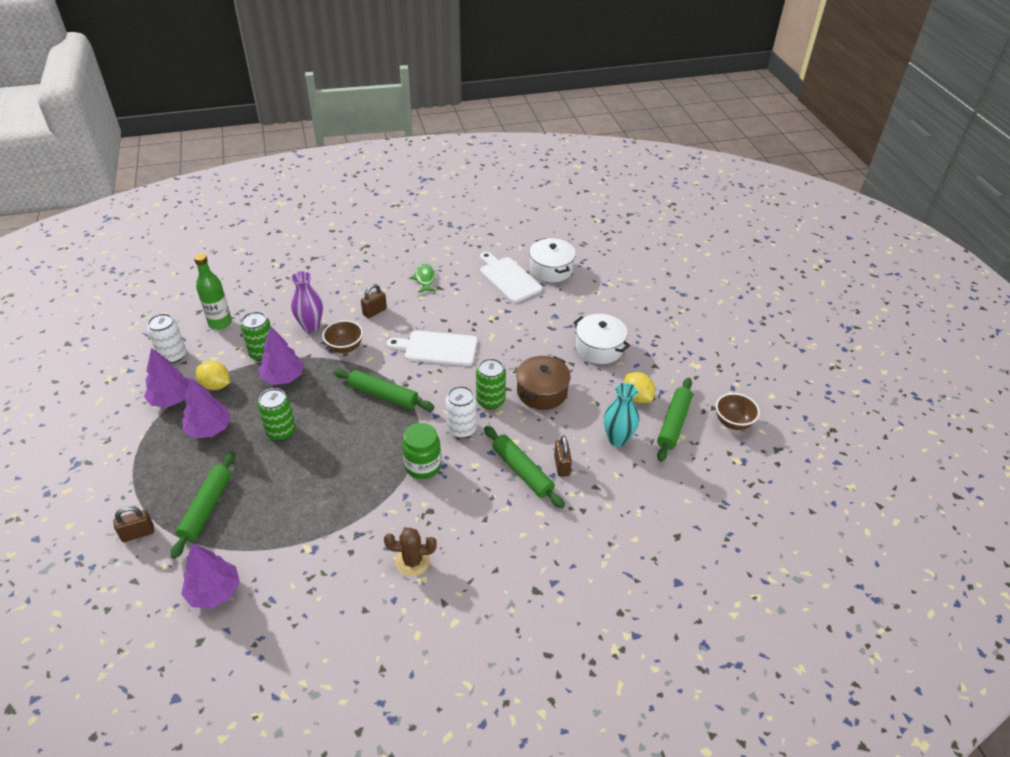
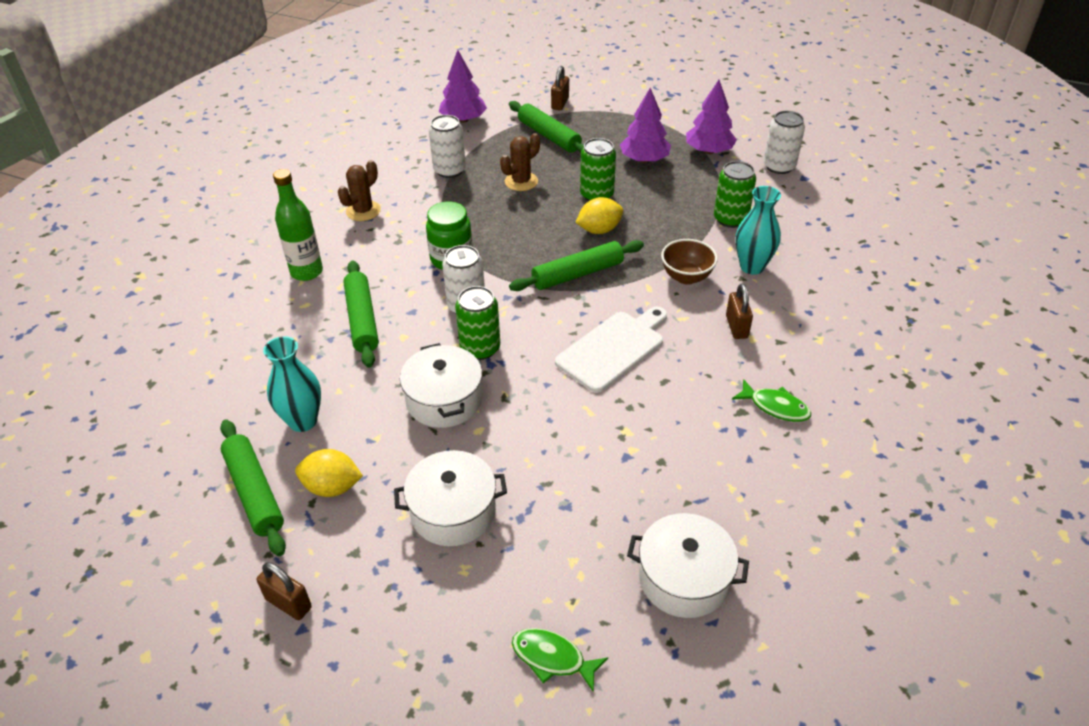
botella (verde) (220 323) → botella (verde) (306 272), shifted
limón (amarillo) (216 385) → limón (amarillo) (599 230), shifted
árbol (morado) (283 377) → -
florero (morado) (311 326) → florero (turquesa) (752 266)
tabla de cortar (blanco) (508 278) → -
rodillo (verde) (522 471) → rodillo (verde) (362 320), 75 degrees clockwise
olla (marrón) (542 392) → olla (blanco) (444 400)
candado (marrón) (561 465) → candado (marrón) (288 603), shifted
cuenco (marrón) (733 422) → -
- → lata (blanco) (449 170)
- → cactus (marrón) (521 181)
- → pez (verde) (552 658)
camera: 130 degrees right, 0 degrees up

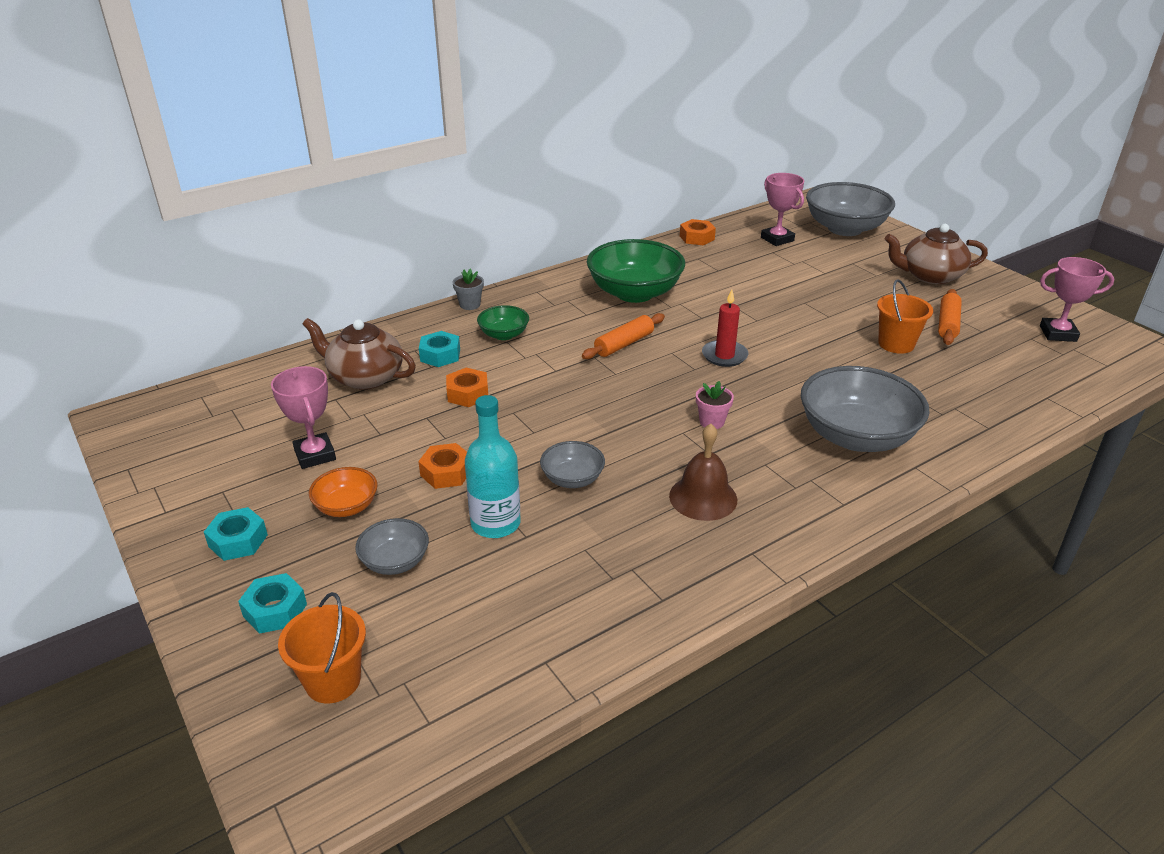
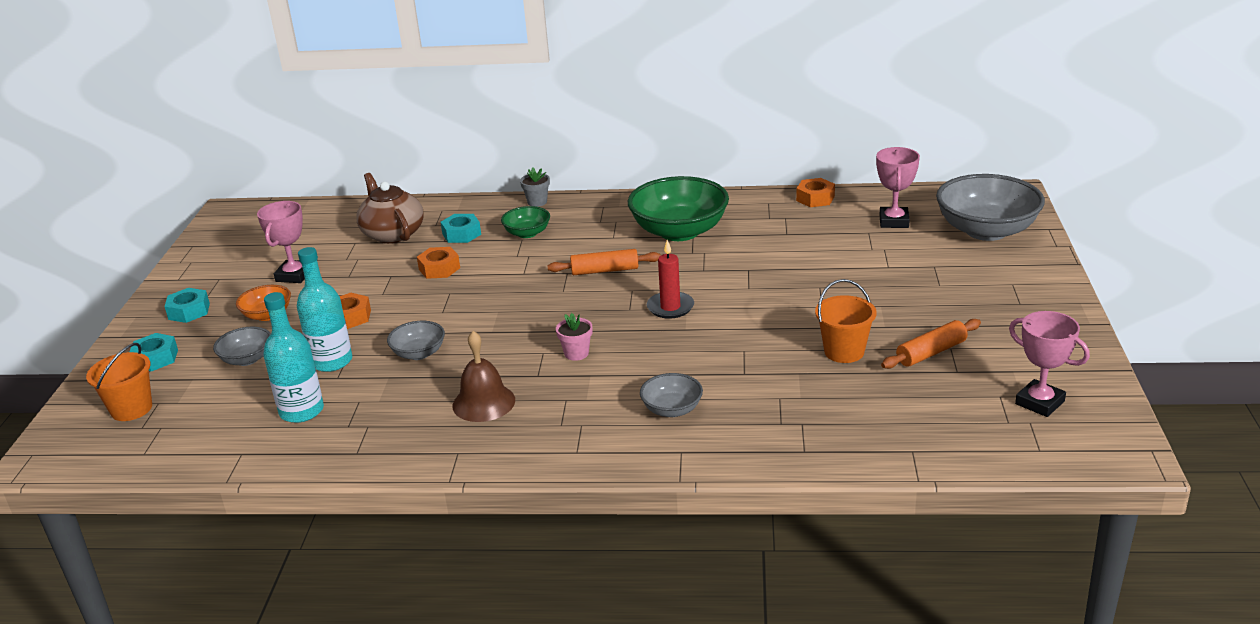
cuenco (gris) (856 436) → cuenco (gris) (672 409), x0.50
tetera (marrón) (930 276) → -
- → botella (turquesa) (301 411)
camera: 40 degrees right, 5 degrees down

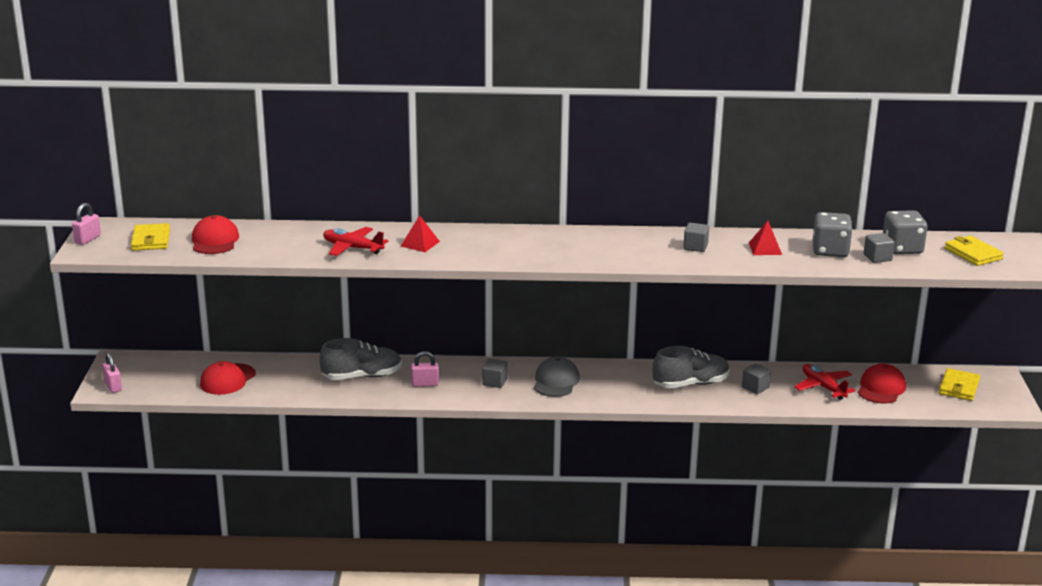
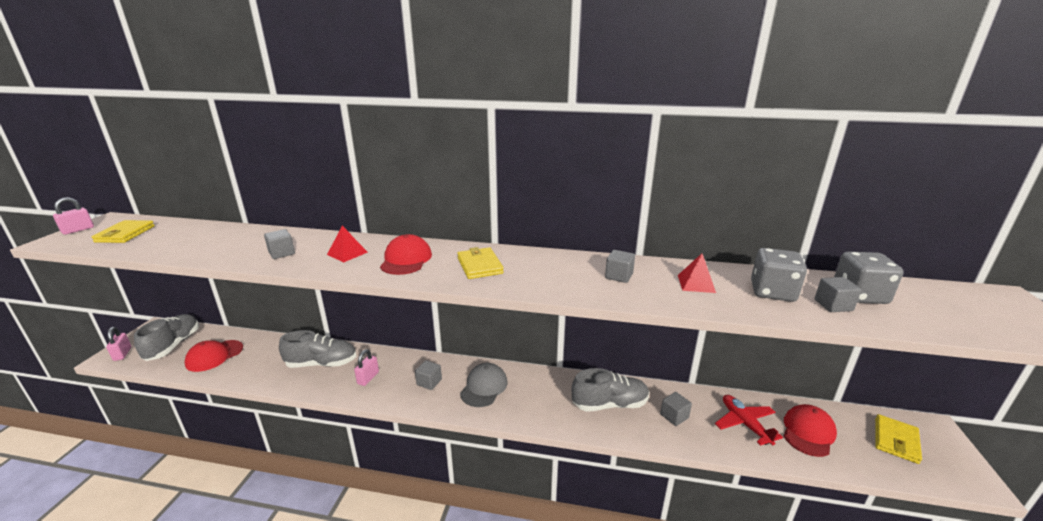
gorra (rojo) (215 241) → gorra (rojo) (406 259), shifted
avión (rojo) (352 248) → cubo (gris) (282 253)
candado (rosa) (425 384) → candado (rosa) (368 378), 75 degrees counterclockwise
cartera (amarillo) (973 254) → cartera (amarillo) (479 265), shifted
- → zapato (gris) (173 345)
camera: 10 degrees right, 0 degrees up

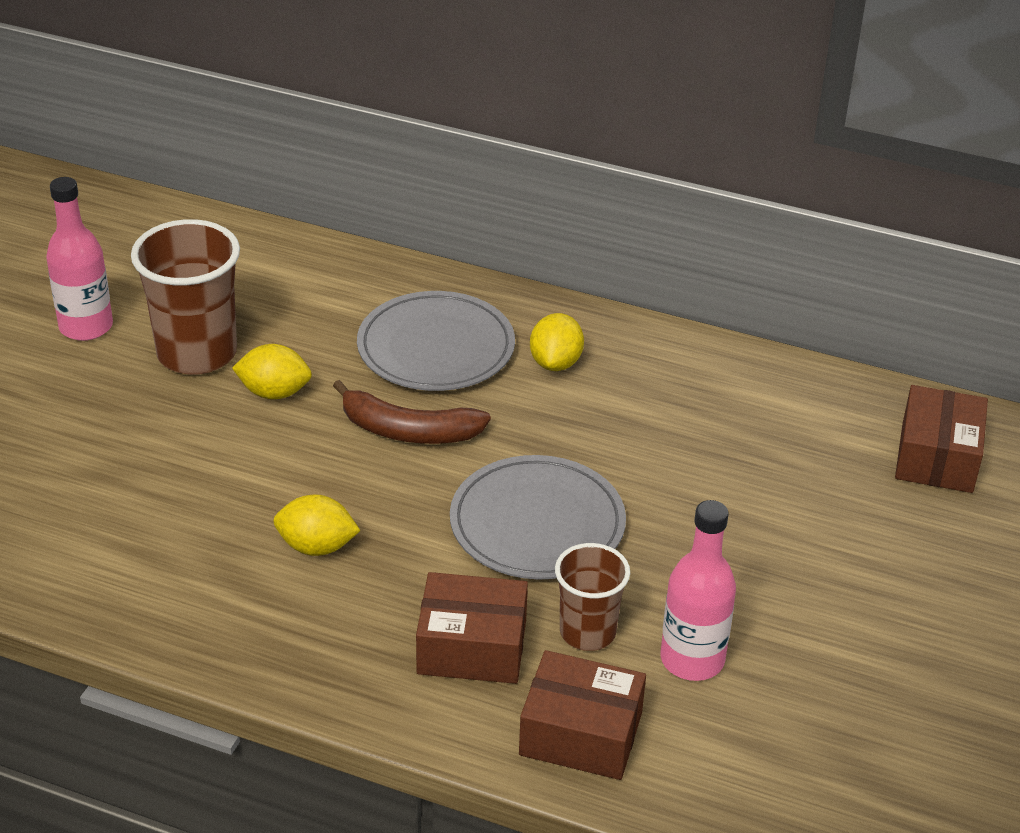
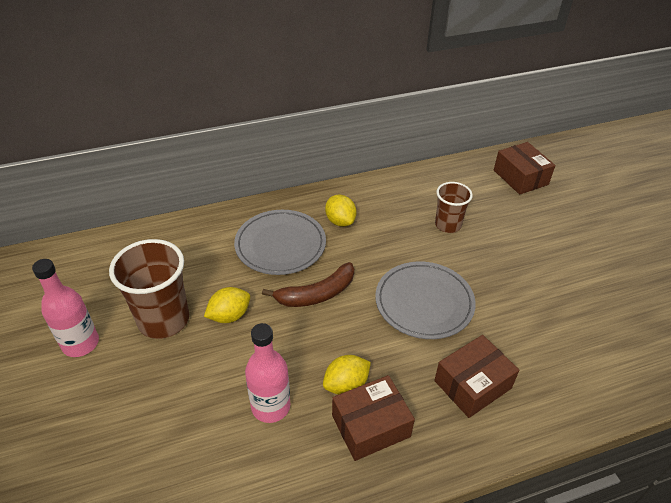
caja (marrón) (581 734) → caja (marrón) (371 426), shifted
vaso (marrón) (587 632) → vaso (marrón) (448 225), shifted
botella (rosa) (692 660) → botella (rosa) (270 406), shifted
camera: 40 degrees left, 5 degrees up

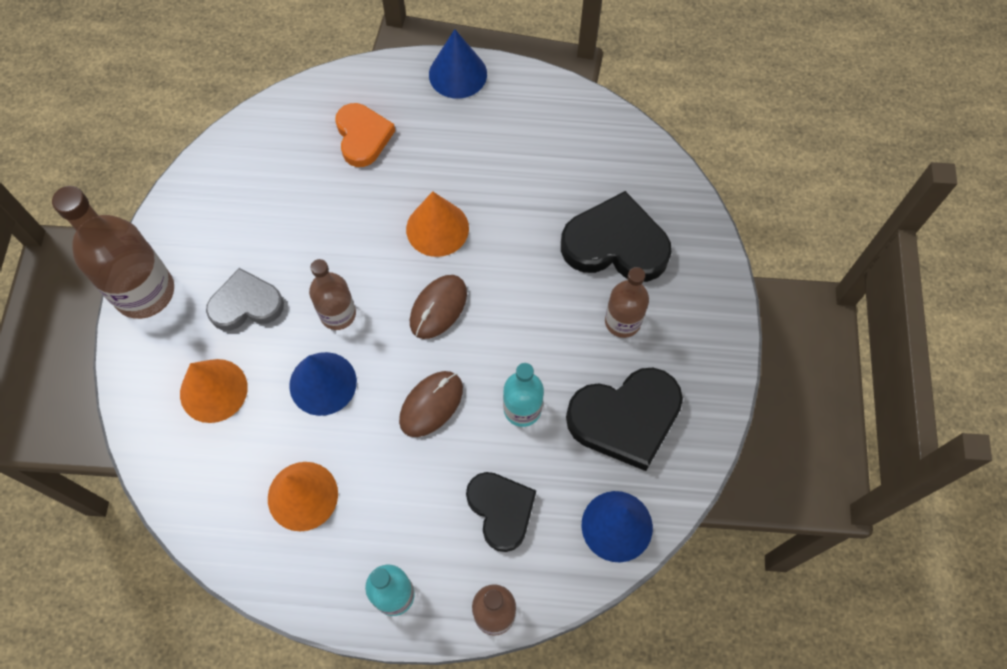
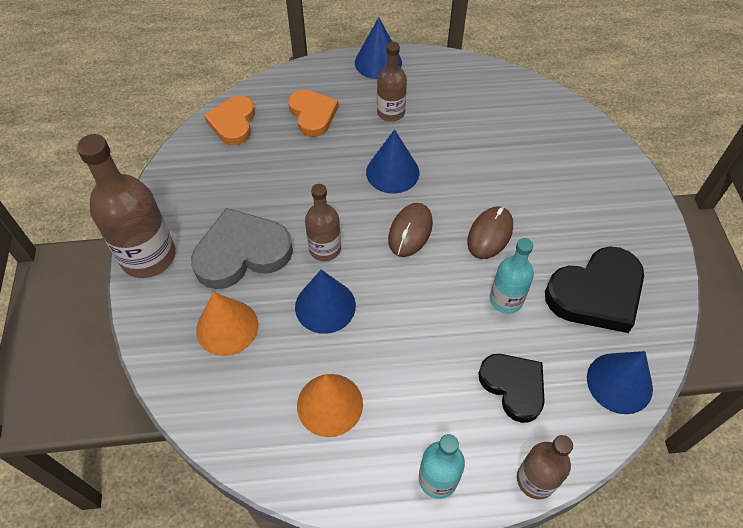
corazón (gris) (246 304) → corazón (gris) (242 253), x1.50
ratón (marrón) (431 404) → ratón (marrón) (490 234), shifted
cono (naranja) (437 228) → cono (azul) (392 172)
corazón (negro) (615 244) → -
botella (marrón) (622 321) → botella (marrón) (390 112), shifted
- → corazón (naranja) (233 123)
camera: 10 degrees left, 10 degrees down

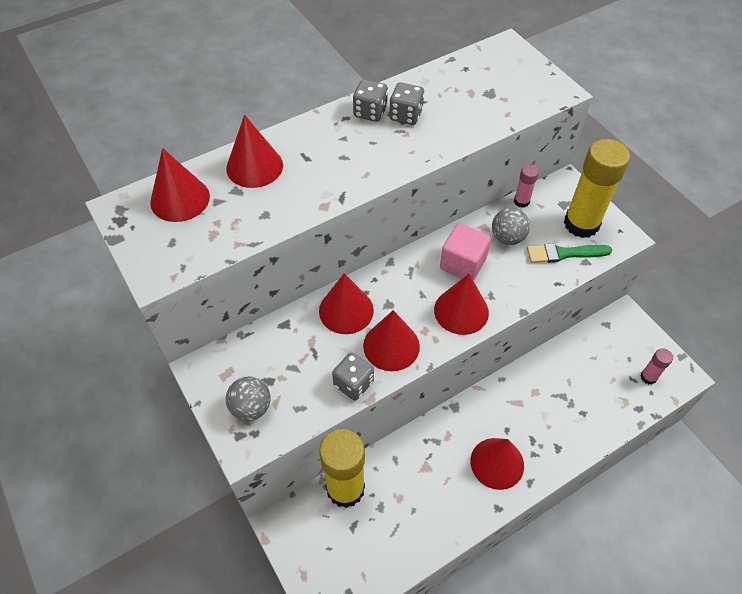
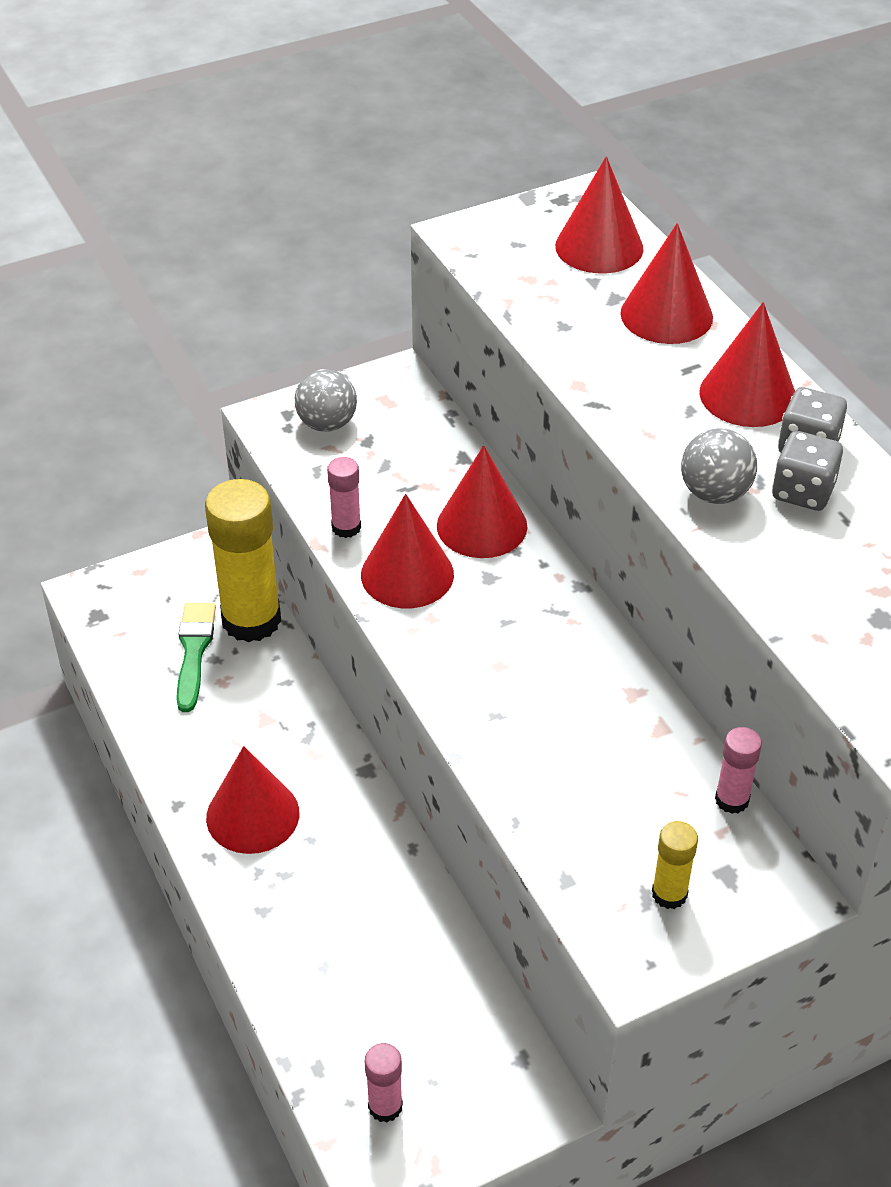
dado (gris) (353 384) → barra de pegamento (rosa) (346 527)
cono (rojo) (461 311) → cono (rojo) (748 395), shifted
cubo (rosa) (462 264) → -
pelota (gris) (507 238) → pelota (gris) (714 493), shifted
pincel (verde) (564 253) → pincel (verde) (194 651), shifted
barra de pegamento (amarillo) (581 224) → barra de pegamento (amarillo) (669 894), x0.46
camera: 95 degrees right, 10 degrees down

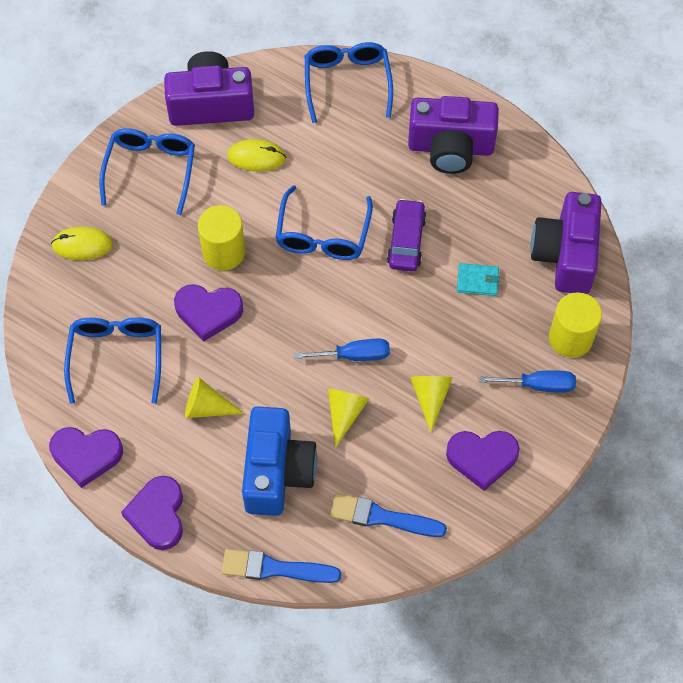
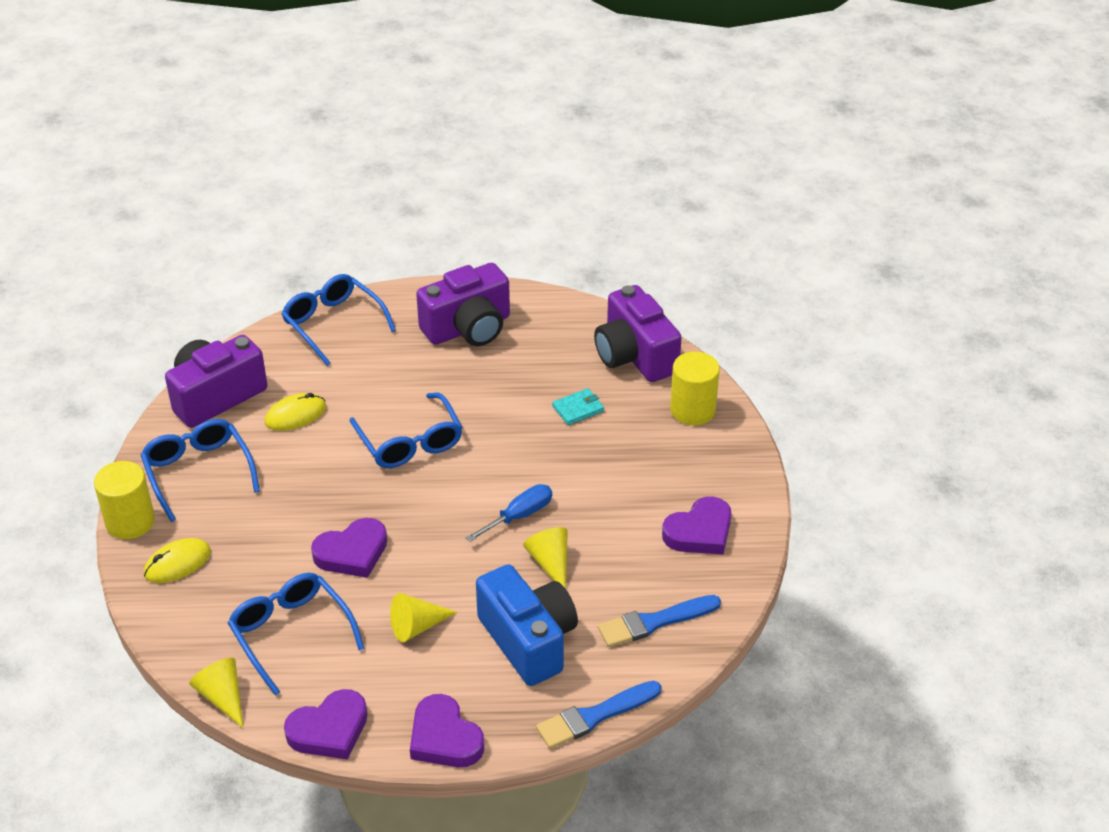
cilindro (amarillo) (223 252) → cilindro (amarillo) (130 522), shifted
coche (morado) (406 241) → -
cono (amarillo) (430 398) → cono (amarillo) (223 697), shifted
destornillador (azul) (538 385) → -
camera: 35 degrees left, 20 degrees down

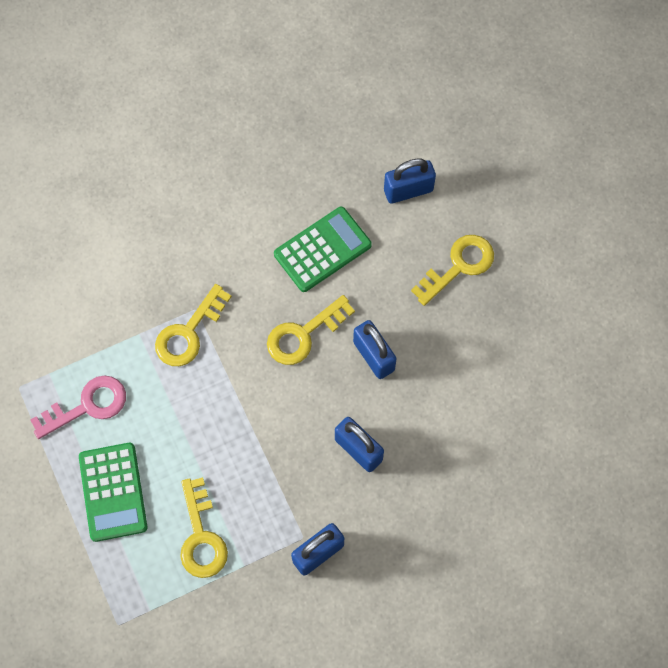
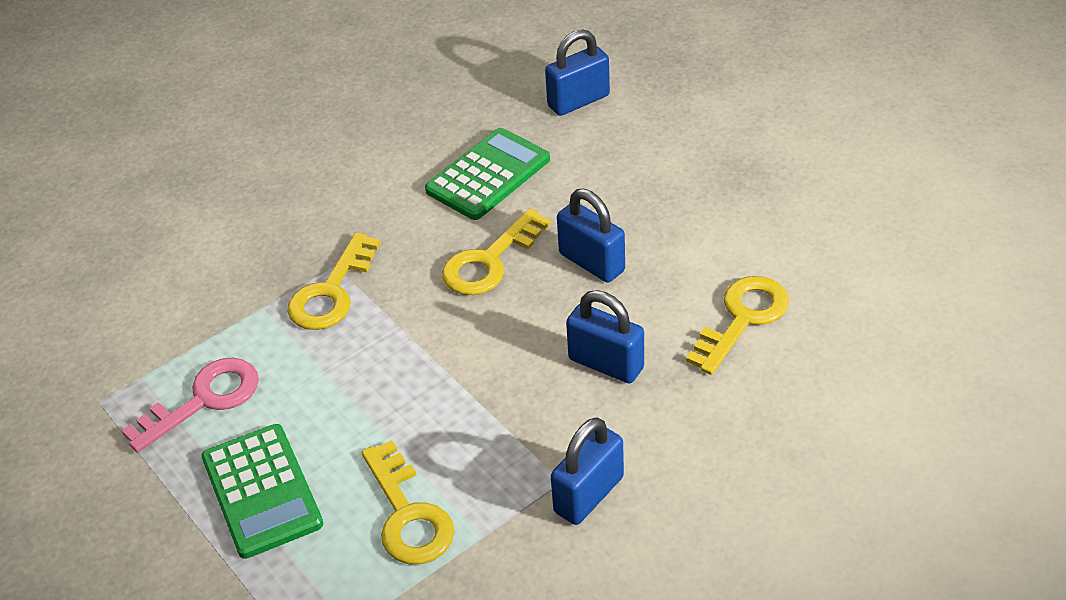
llave (amarillo) (459 266) → llave (amarillo) (743 319), shifted
camera: 10 degrees left, 25 degrees down

